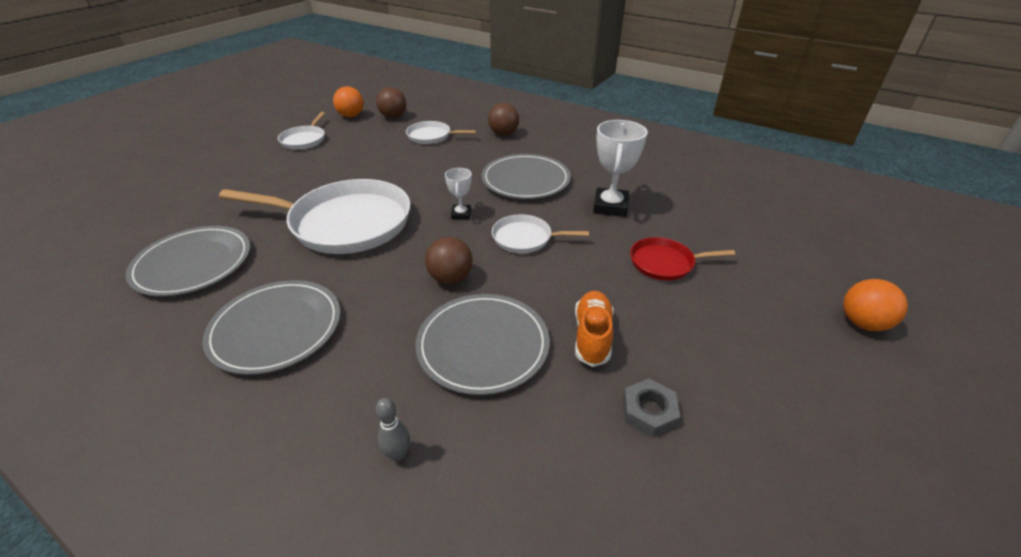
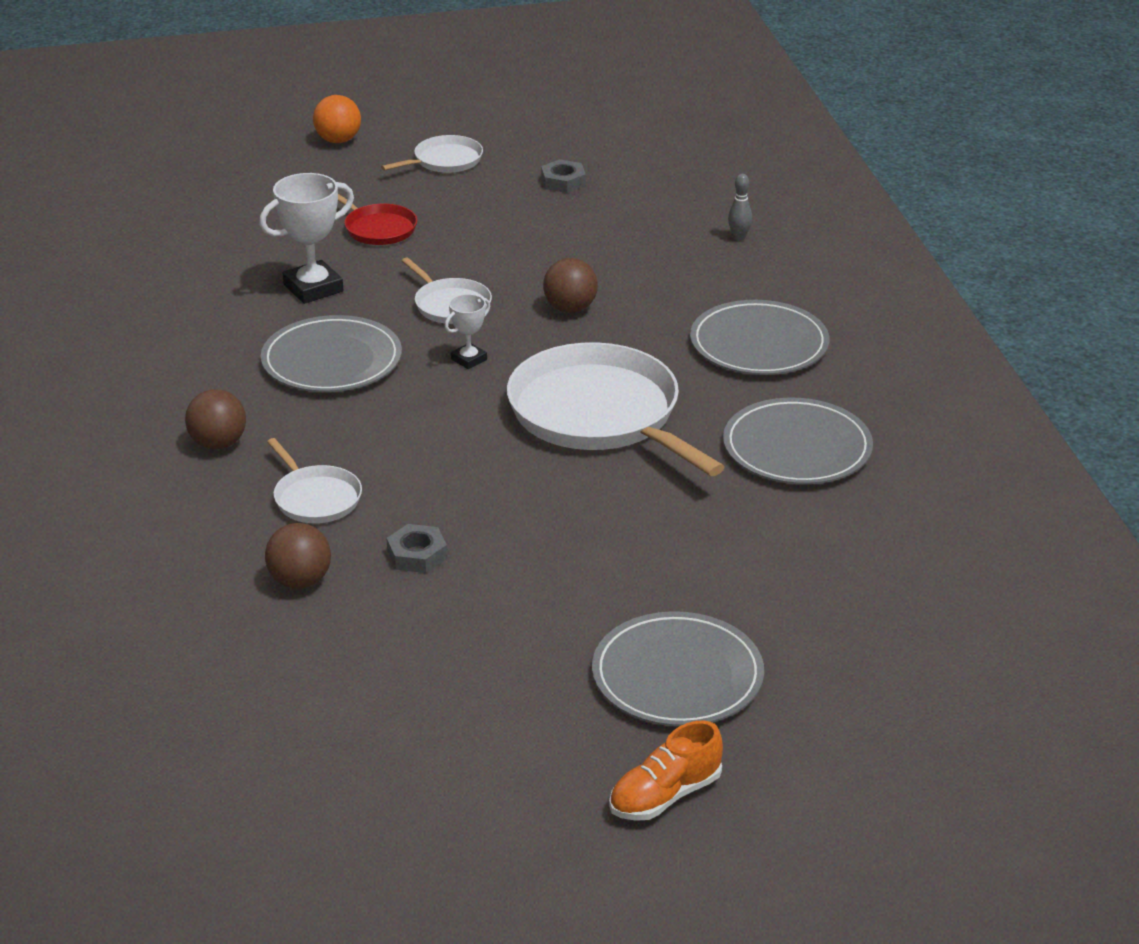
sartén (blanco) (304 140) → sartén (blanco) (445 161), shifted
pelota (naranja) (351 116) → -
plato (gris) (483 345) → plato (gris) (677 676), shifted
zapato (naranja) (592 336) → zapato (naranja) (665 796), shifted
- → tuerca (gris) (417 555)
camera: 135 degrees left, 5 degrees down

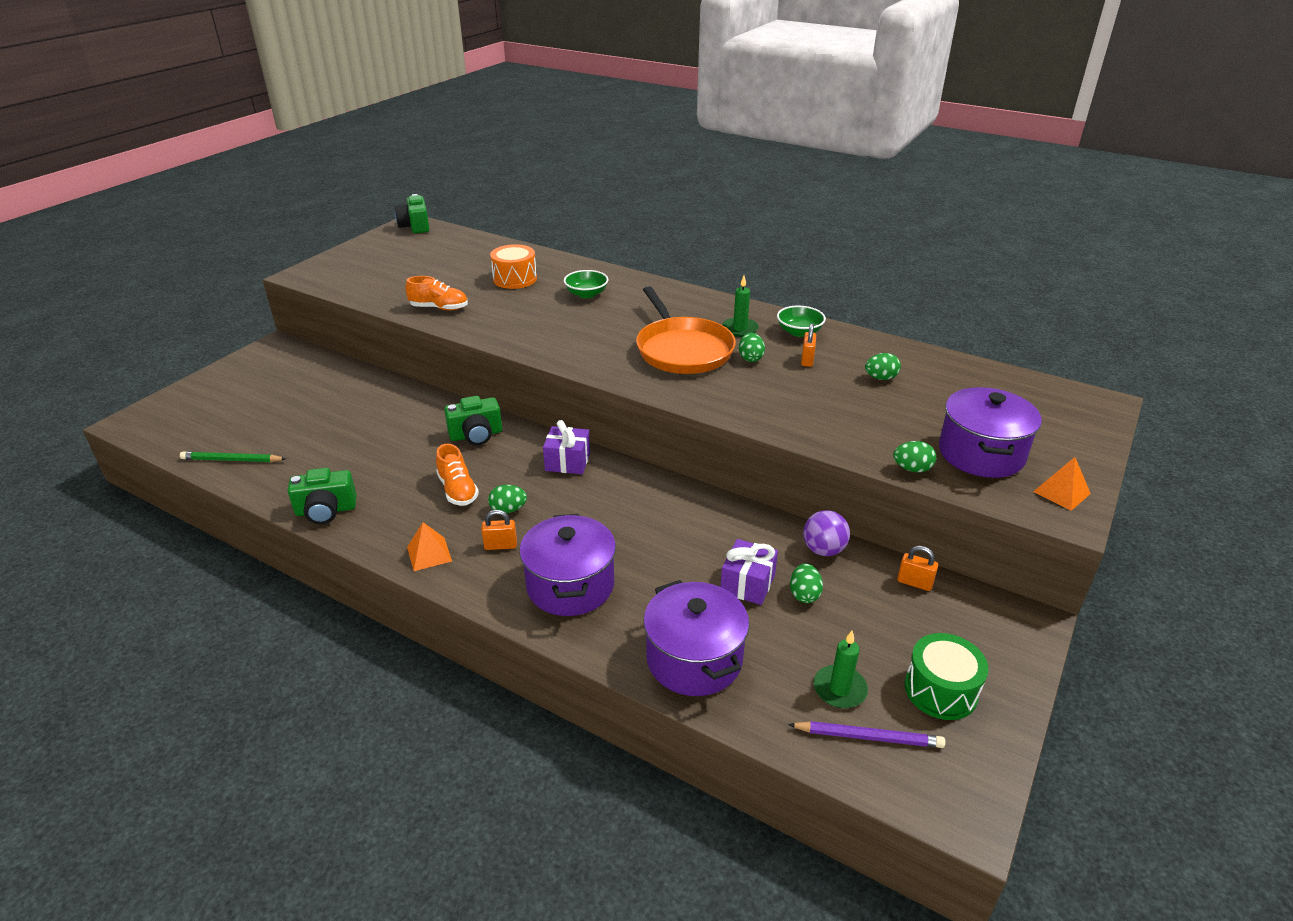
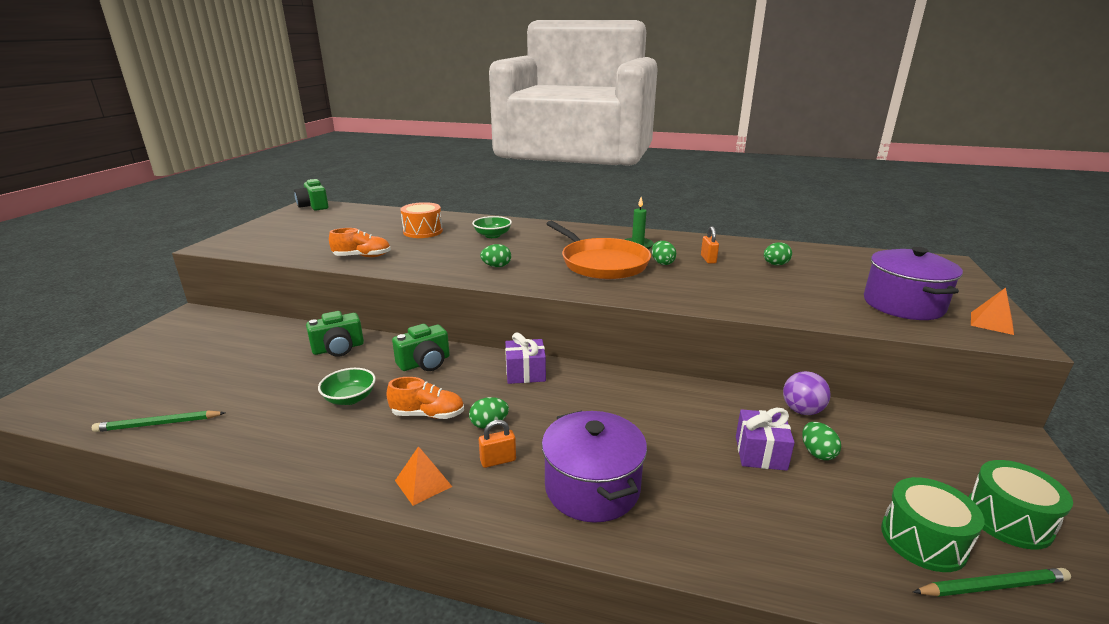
cámara (verde) (326 510) → cámara (verde) (338 348), shifted
zapato (naranja) (458 490) → zapato (naranja) (428 414), 45 degrees counterclockwise
olla (morado) (694 659) → -
cuenco (verde) (799 332) → cuenco (verde) (350 398), shifted
lápiz (morado) (868 737) → lápiz (verde) (992 586)
vela (verde) (839 689) → tambor (verde) (923 540)
huevo (verde) (912 469) → huevo (verde) (496 266), shifted
candado (naranja) (914 583) → -
camera: 15 degrees left, 10 degrees down

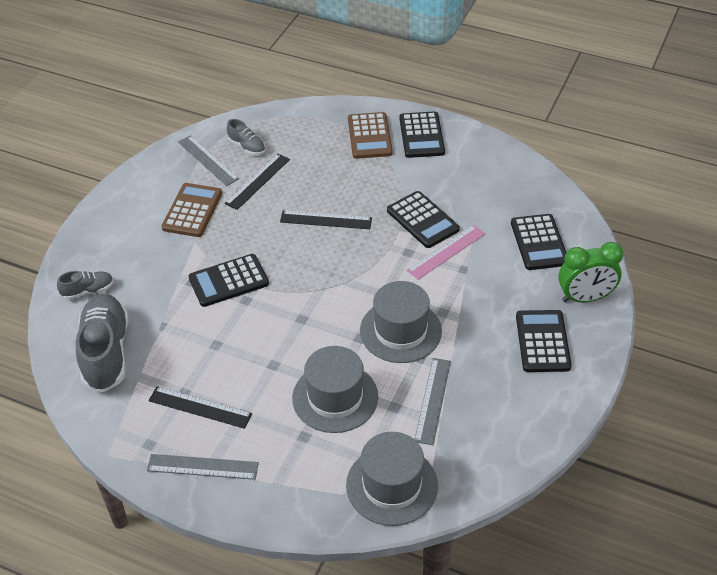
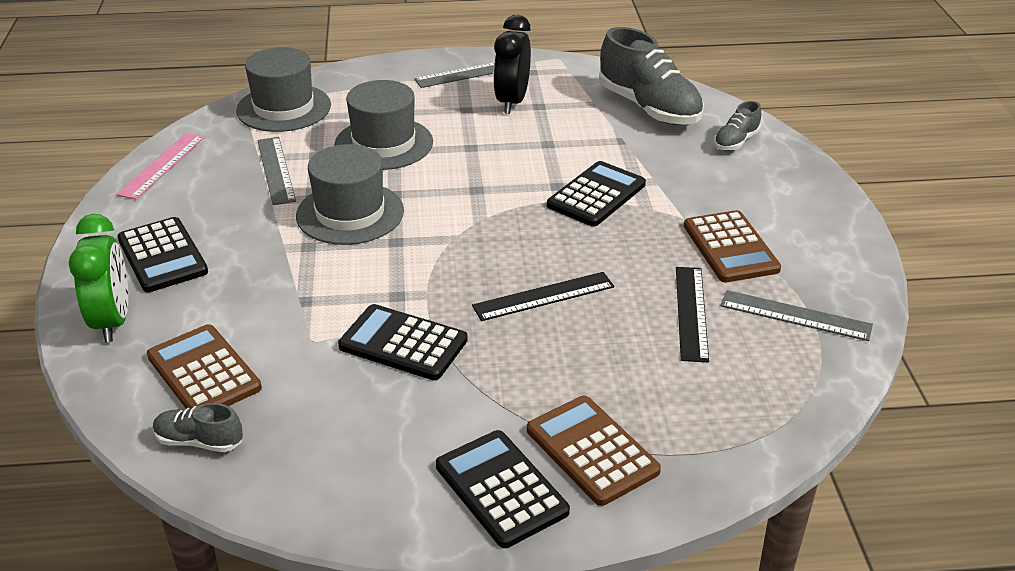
regla (negro) (200 407) → despertador (negro) (512 102)
zapato (gris) (247 147) → zapato (gris) (199 441), shifted
regla (rosa) (446 252) → regla (rosa) (162 165), shifted
calculadora (negro) (539 242) → calculadora (marrón) (203 372)
despertador (verde) (585 298) → despertador (verde) (113 321), 120 degrees clockwise
camera: 150 degrees right, 10 degrees down

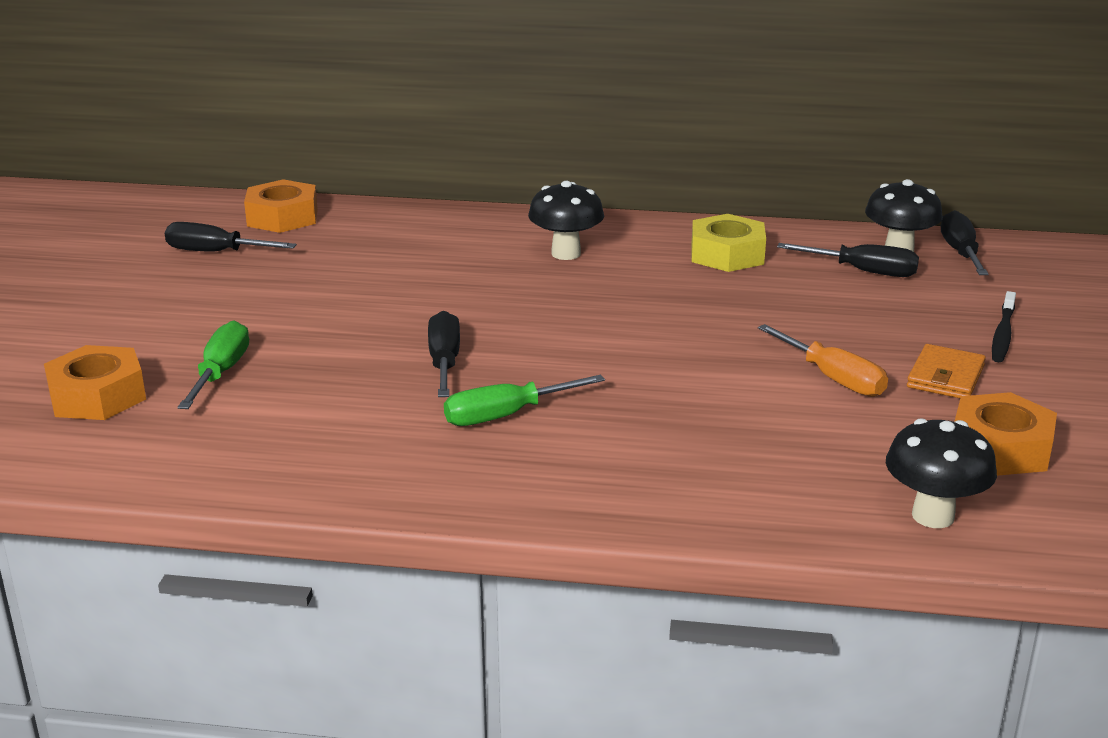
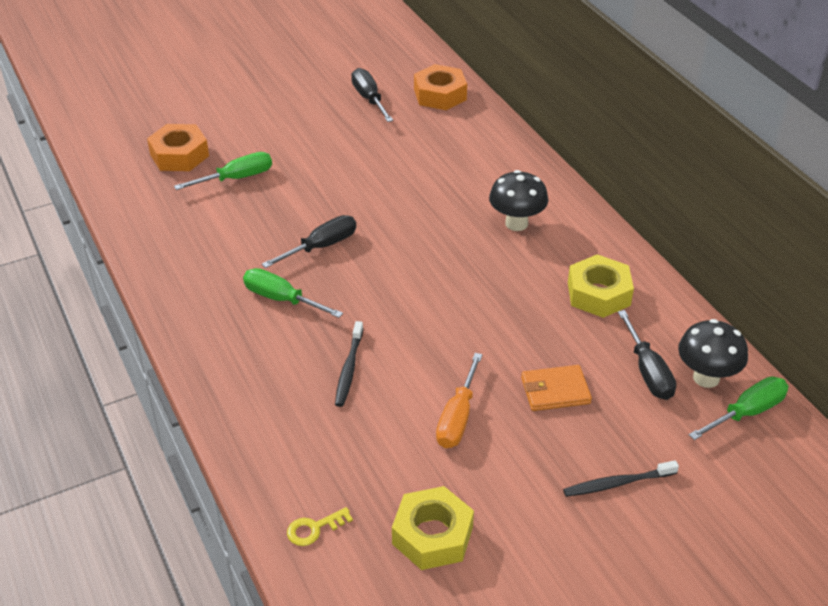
seta (negro) (933 516) → llave (amarillo) (314 529)
cartera (naranja) (945 377) → cartera (naranja) (555 390), shifted
destornillador (negro) (960 253) → destornillador (verde) (746 413)
tuerca (naranja) (1000 448) → tuerca (amarillo) (432 535)
- → cepillo de dientes (negro) (349 369)
camera: 55 degrees right, 15 degrees up

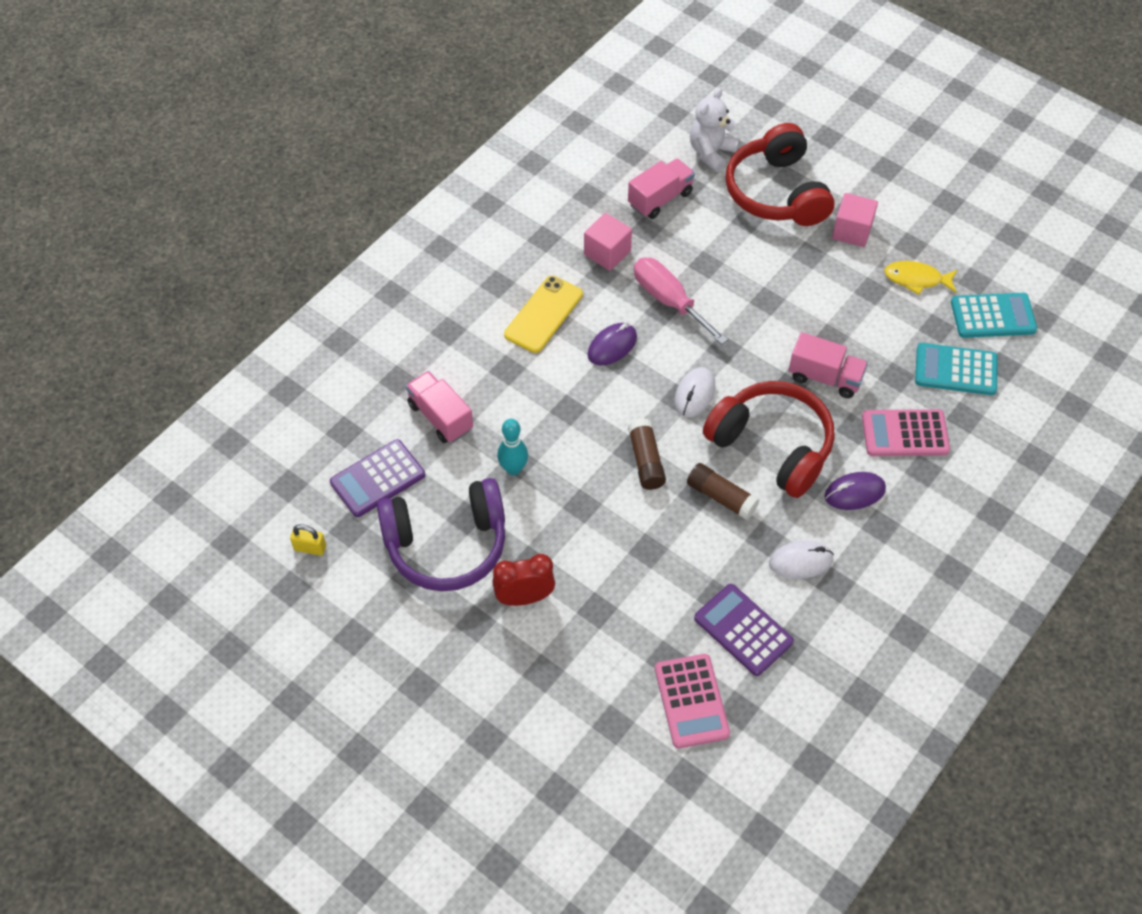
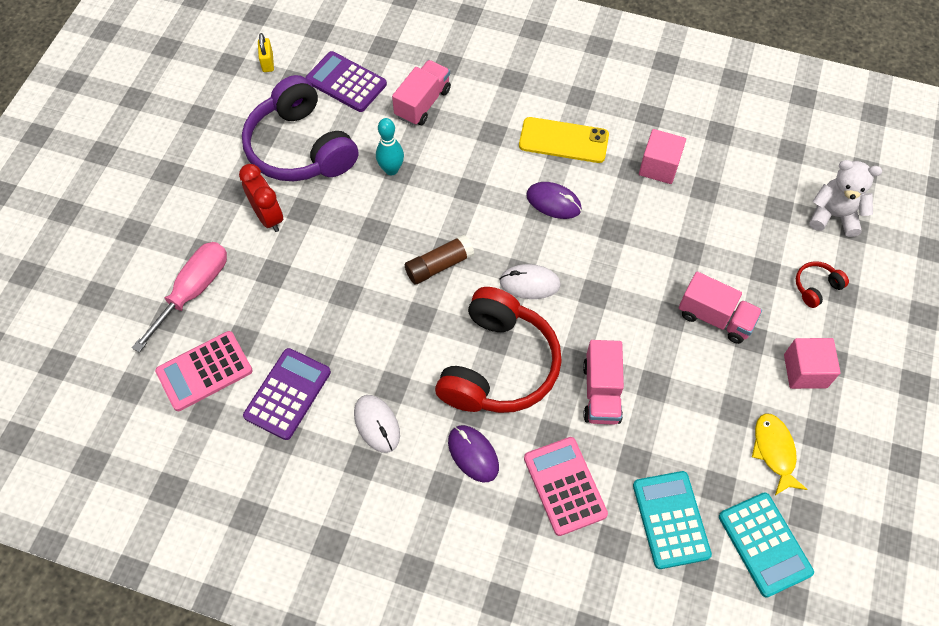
camión (rosa) (660 199) → camión (rosa) (715 317), shifted
destornillador (rosa) (669 301) → destornillador (rosa) (193 291), shifted
barra de pegamento (marrón) (721 497) → -
auriculares (rojo) (776 192) → auriculares (rojo) (816 287), x0.40
camera: 70 degrees right, 5 degrees up

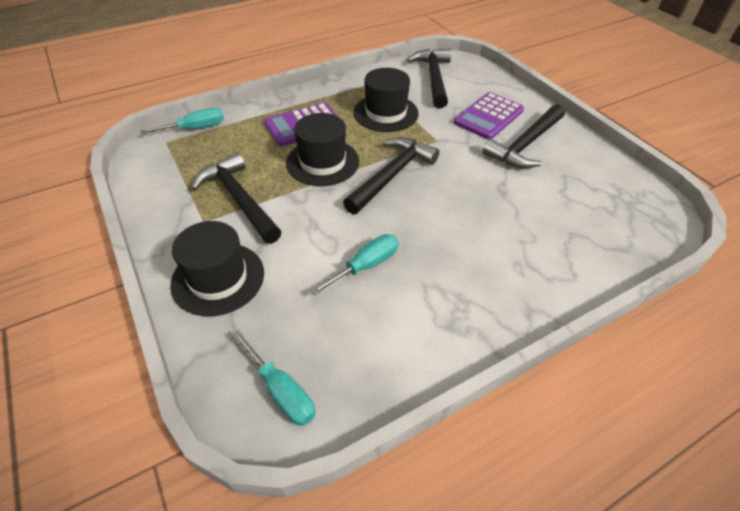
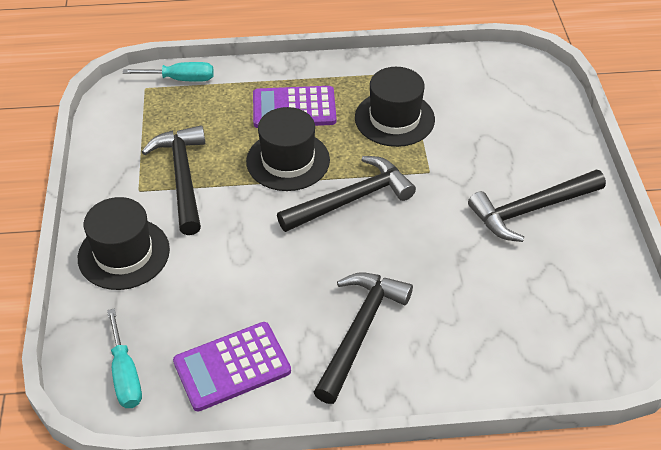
destornillador (turquesa) (366 266) → -
martillo (negro) (433 78) → martillo (negro) (359 331), shifted
calculadora (morado) (488 116) → calculadora (morado) (232 366), shifted
camera: 25 degrees right, 0 degrees up

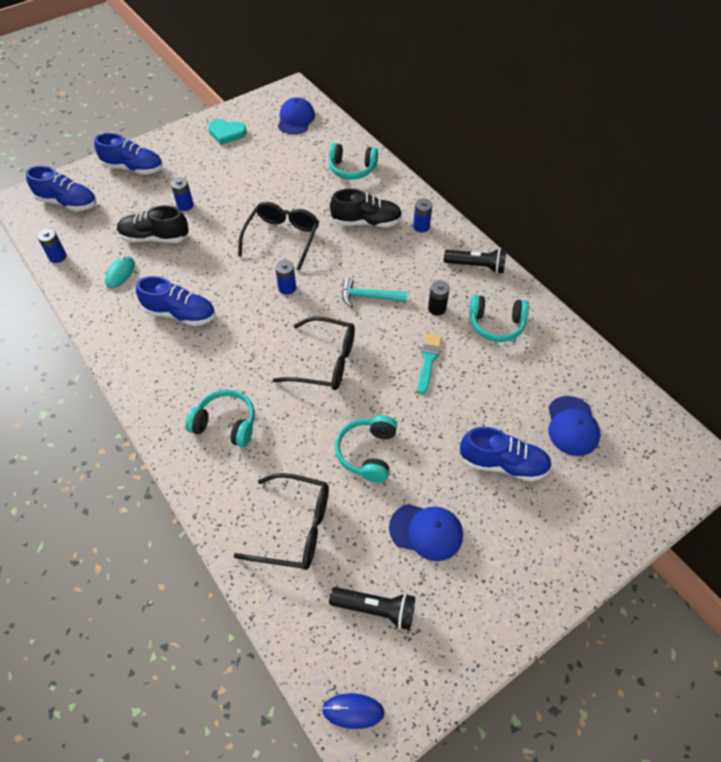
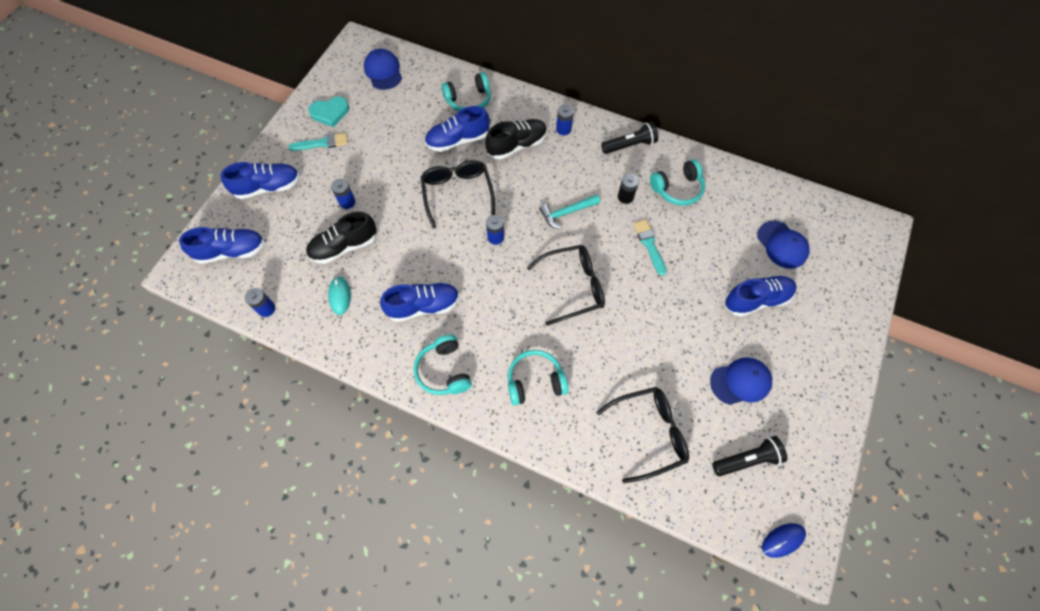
auriculares (turquesa) (367 453) → auriculares (turquesa) (444 370), shifted
- → pincel (turquesa) (322 143)
- → zapato (azul) (458 140)
camera: 30 degrees left, 10 degrees up

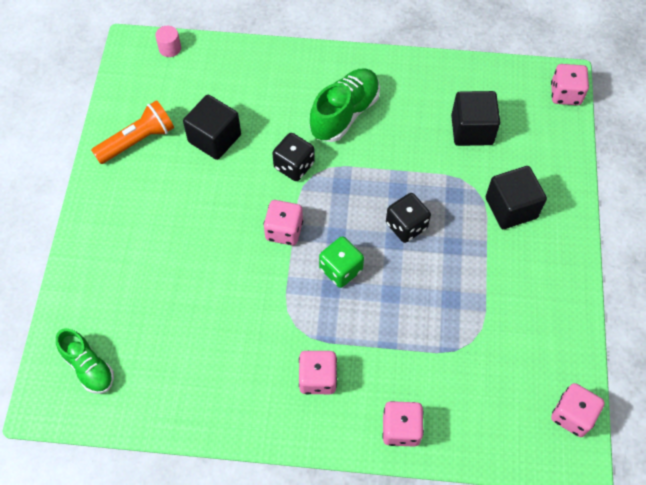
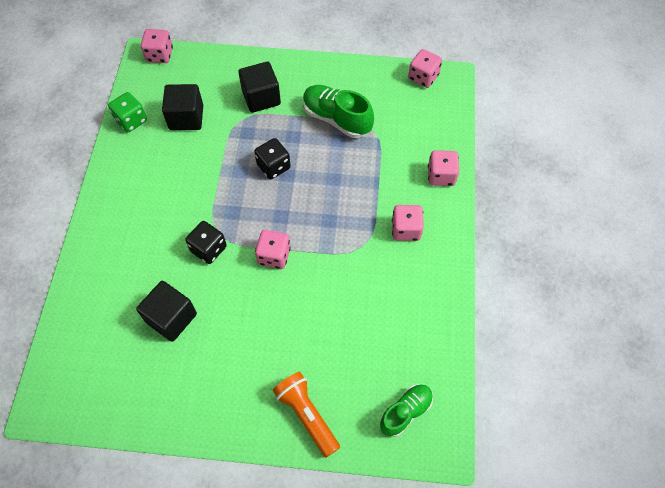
lámpara de mano (naranja) (137 141) → lámpara de mano (naranja) (306 415), shifted
cilindro (rosa) (170 48) → -
zapato (verde) (344 114) → zapato (verde) (336 119), shifted
dado (verde) (341 269) → dado (verde) (131 120), shifted
camera: 90 degrees left, 0 degrees up

